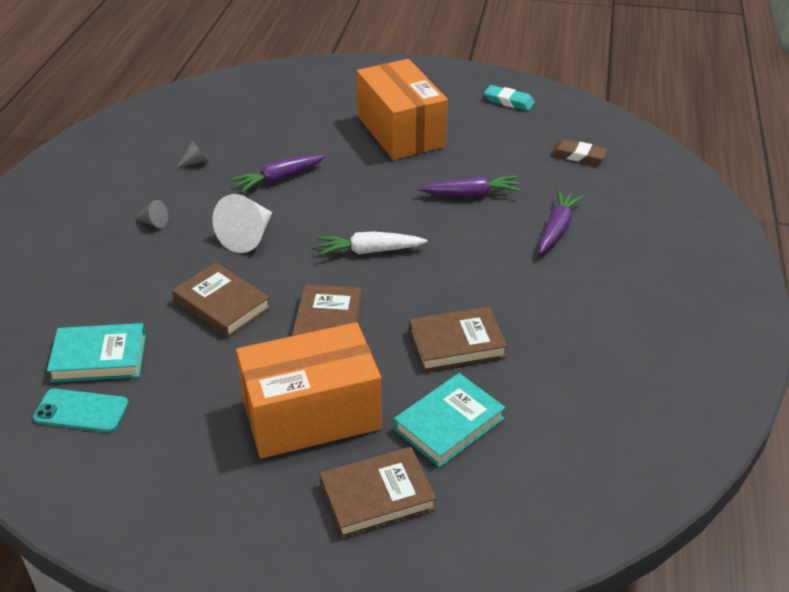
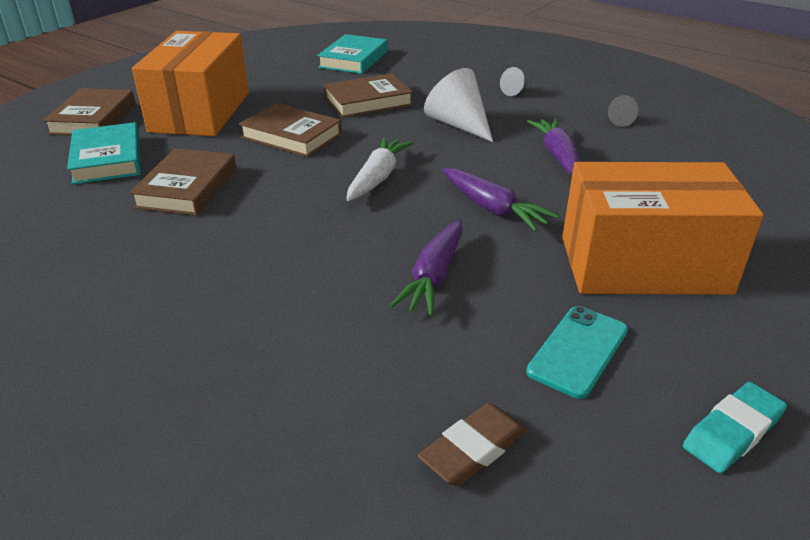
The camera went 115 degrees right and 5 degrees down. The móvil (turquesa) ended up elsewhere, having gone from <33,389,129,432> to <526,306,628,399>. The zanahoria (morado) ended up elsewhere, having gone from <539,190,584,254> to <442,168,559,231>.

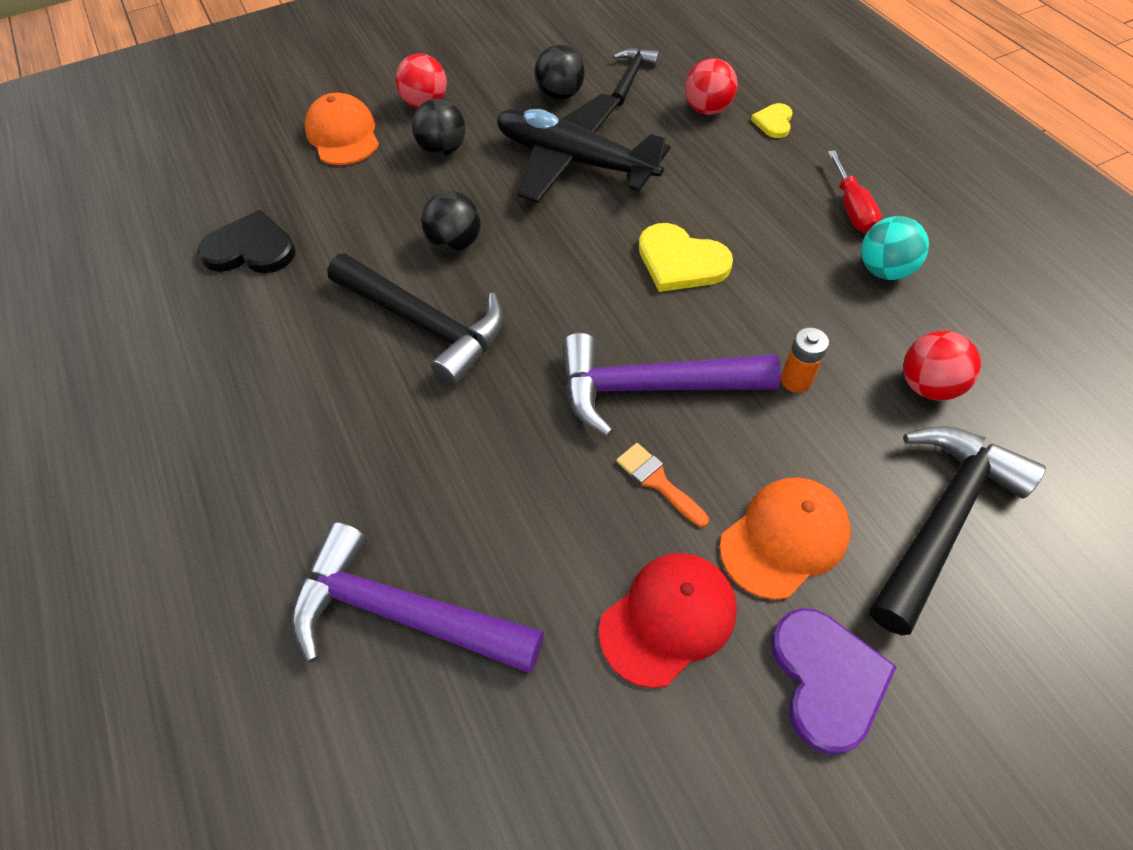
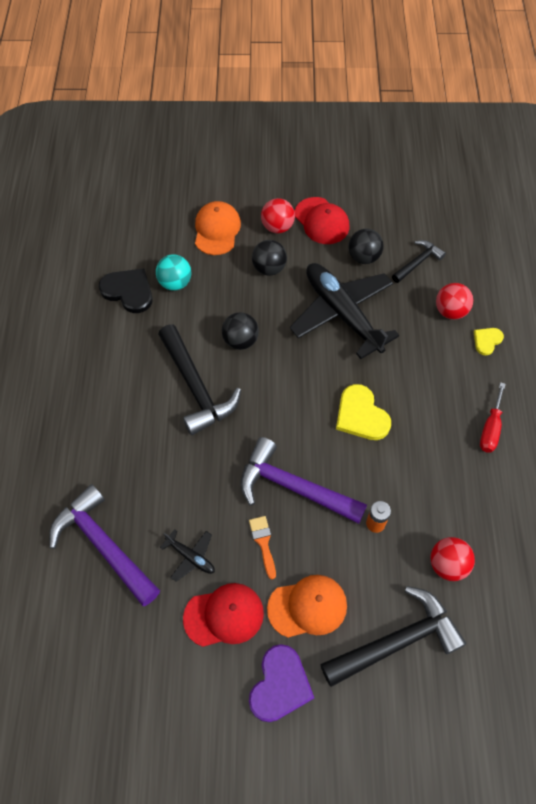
The camera went 25 degrees right and 5 degrees up. The second view gained the avión (negro) at <160,529,215,582>. The second view gained the gorra (rojo) at <294,197,349,244>. The pelota (turquesa) ended up elsewhere, having gone from <861,216,929,280> to <156,254,191,291>.

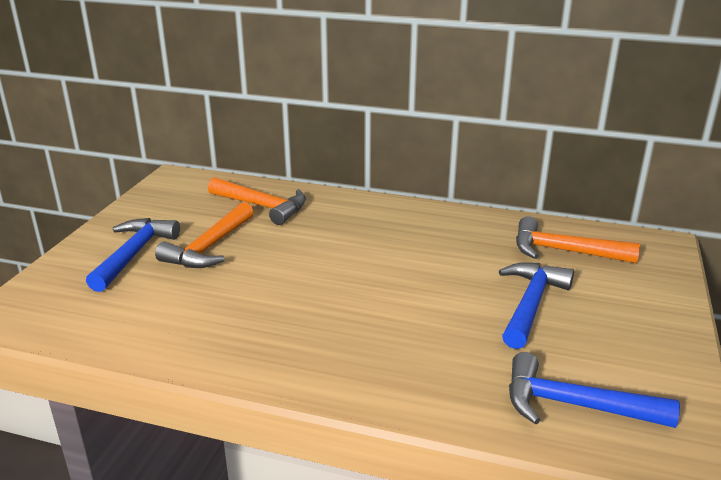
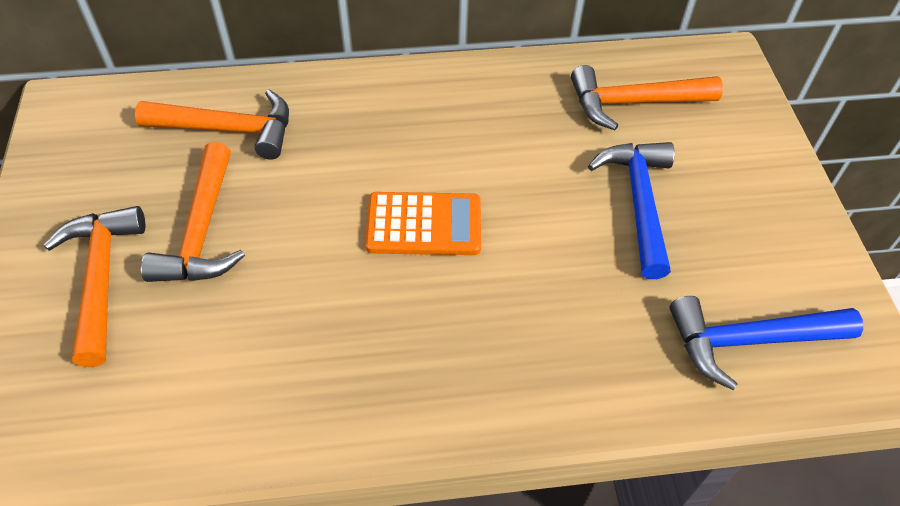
The camera went 25 degrees left and 25 degrees up. The second view gained the calculadora (naranja) at <365,192,481,255>. What was the martillo (azul) at <86,218,180,292> turned into the martillo (naranja) at <44,206,145,367>.

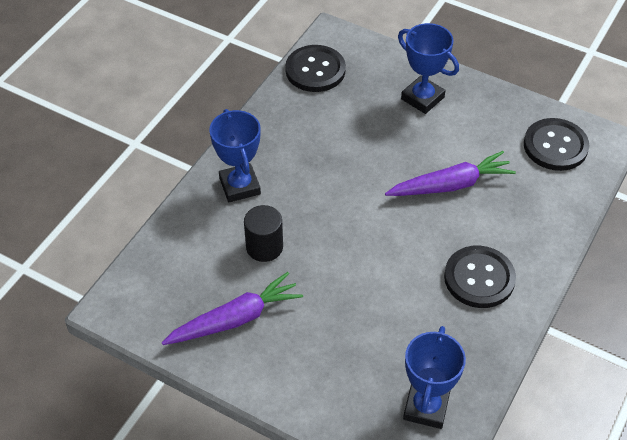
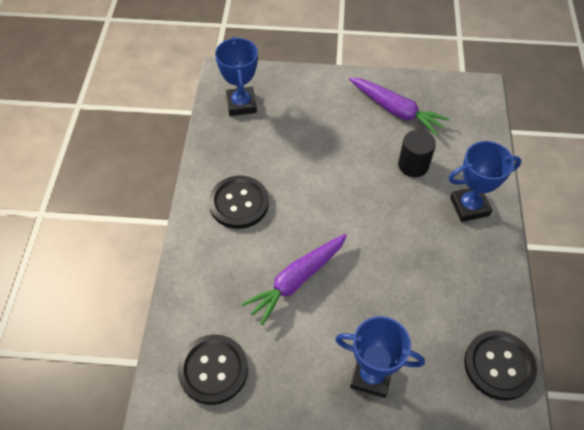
The camera went 155 degrees right and 5 degrees up. The zanahoria (morado) at <162,272,303,345> ended up facing another way, 90 degrees counterclockwise from before. The trofeo (azul) at <209,109,261,202> ended up facing another way, 60 degrees counterclockwise from before.

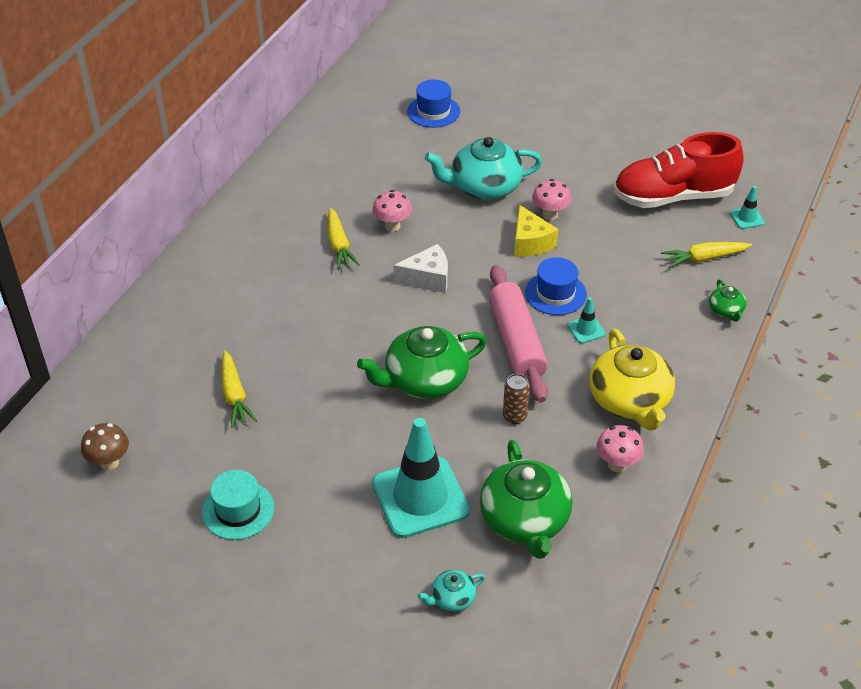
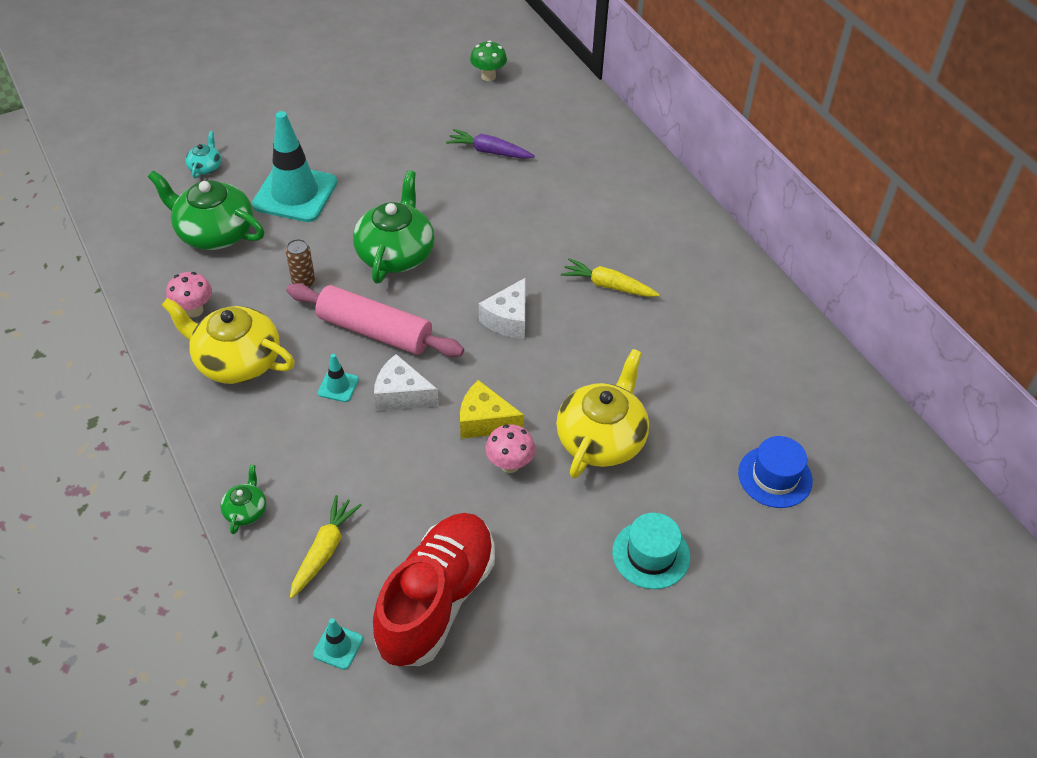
The camera went 125 degrees right and 5 degrees up. The second view lost the seta (rosa) at <372,190,412,232>. The sombrero (turquesa) ended up elsewhere, having gone from <202,470,274,540> to <612,513,690,589>. Where the sombrero (azul) stood at <525,257,587,315>, the queso (blanco) came to stand at <374,354,439,411>. What was the seta (marrón) at <81,423,129,470> turned into the seta (verde) at <470,41,507,81>. What was the zanahoria (amarillo) at <222,350,257,428> turned into the zanahoria (morado) at <446,129,535,159>. What was the tetera (turquesa) at <425,137,542,200> turned into the tetera (amarillo) at <556,349,649,479>. The tetera (verde) at <709,279,746,322> ended up facing another way, 75 degrees clockwise from before.

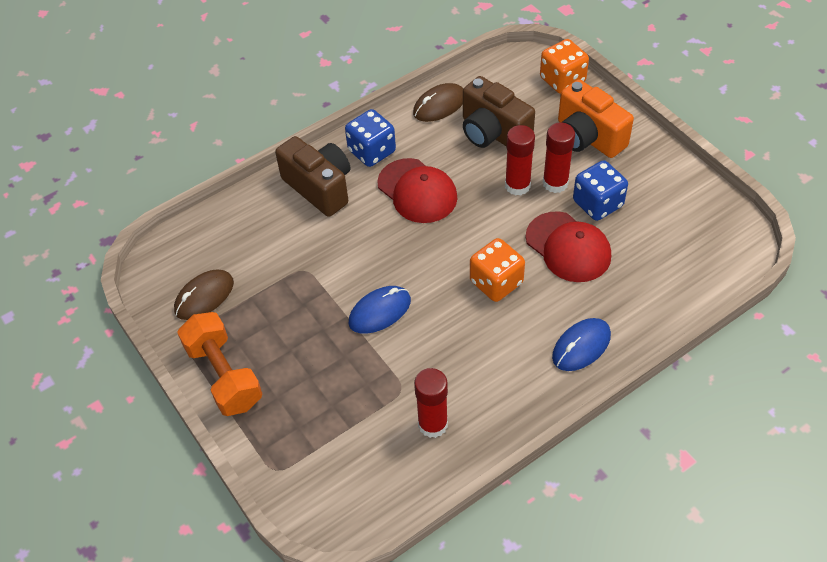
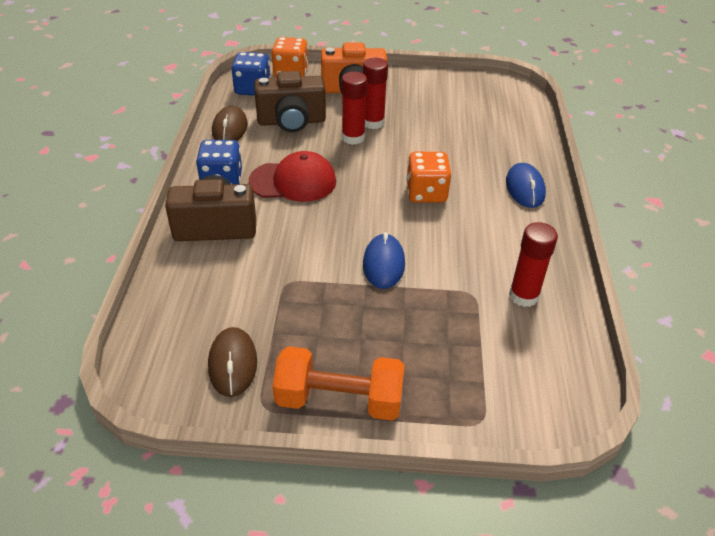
The camera went 55 degrees left and 10 degrees down. The second view lost the gorra (rojo) at <526,211,611,282>. The dado (azul) ended up elsewhere, having gone from <573,160,628,221> to <231,52,271,96>.

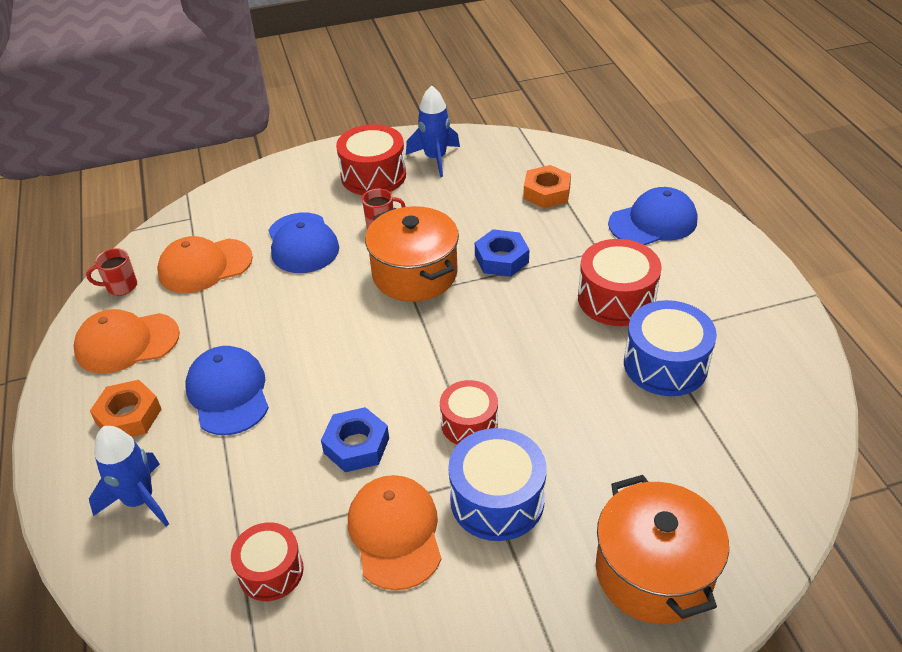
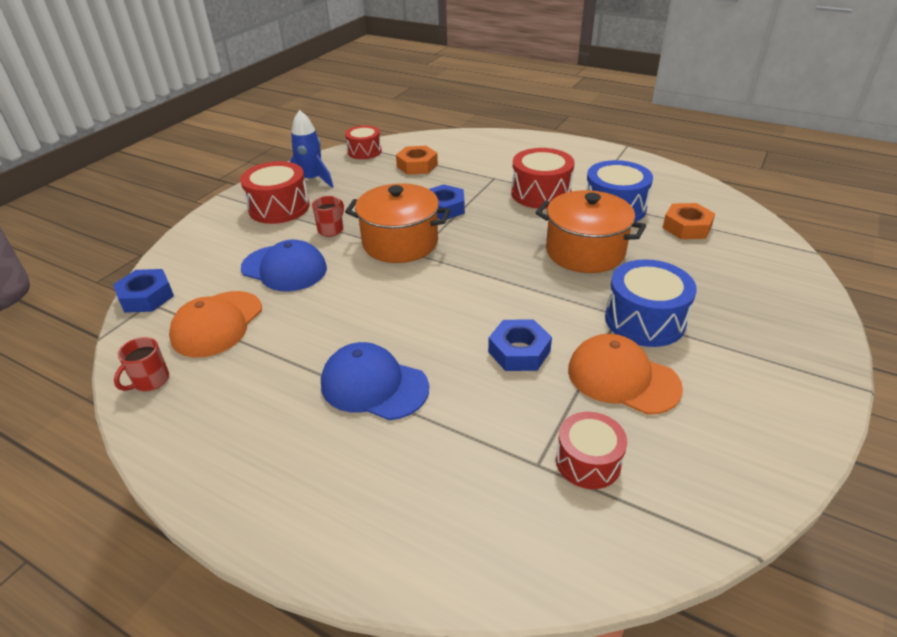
The camera went 45 degrees left and 5 degrees down. The second view lost the gorra (naranja) at <74,309,180,374>. The second view lost the cohete (azul) at <89,426,169,527>. The second view lost the gorra (azul) at <608,187,697,245>. The second view gained the tuerca (azul) at <113,269,174,313>. The tuerca (naranja) ended up elsewhere, having gone from <90,380,161,437> to <663,203,715,239>. The tambor (rojo) ended up elsewhere, having gone from <440,380,498,445> to <345,125,382,159>. The olla (naranja) ended up elsewhere, having gone from <596,475,729,624> to <535,190,646,273>.

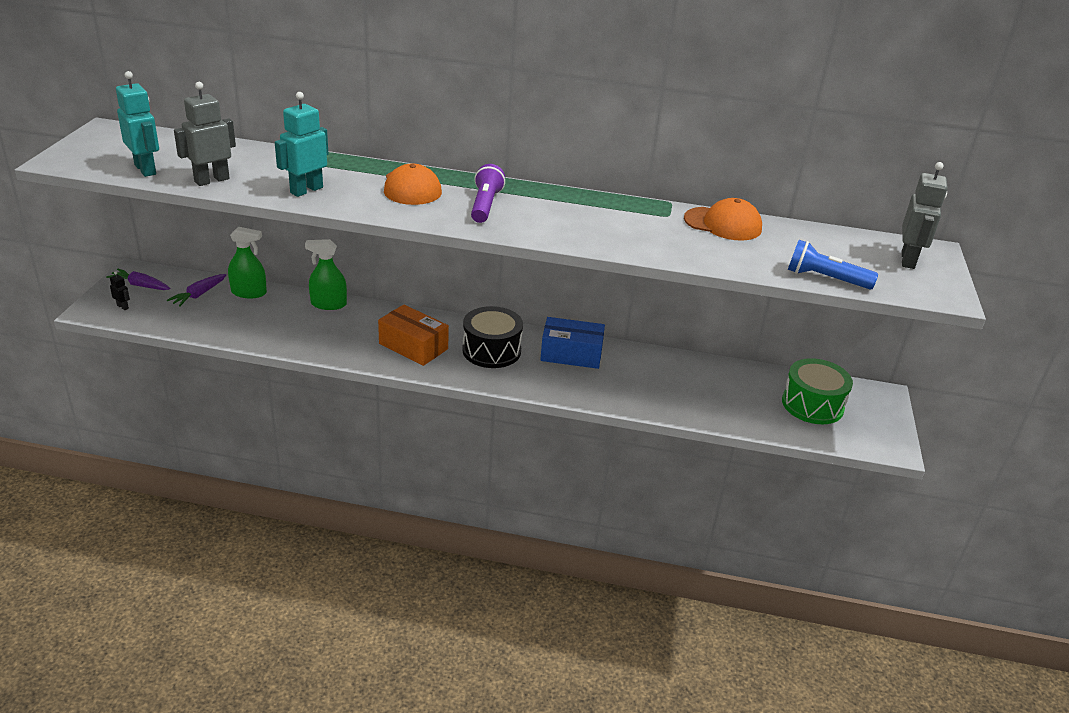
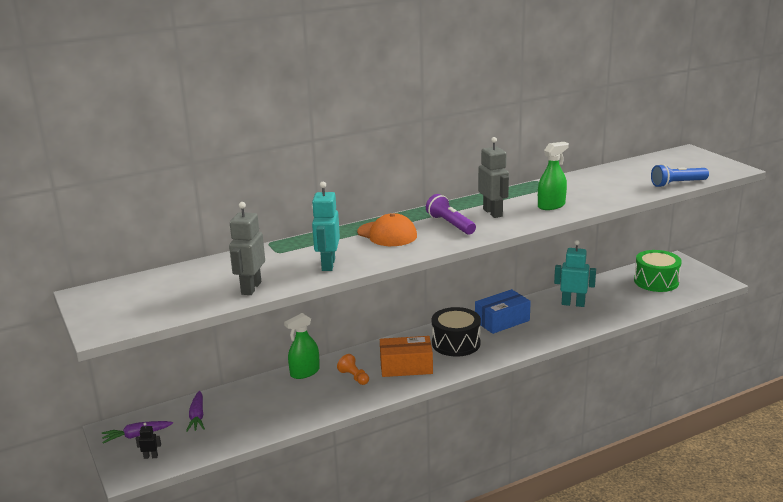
The camera went 35 degrees left and 10 degrees down. The second view lost the gorra (naranja) at <684,198,762,241>. The second view gained the peón (naranja) at <337,354,369,385>. The robot (turquesa) ended up elsewhere, having gone from <116,71,159,177> to <554,240,596,307>. The pulverizador (verde) ended up elsewhere, having gone from <228,227,267,299> to <538,142,569,210>. The robot (gris) ended up elsewhere, having gone from <902,162,948,269> to <478,137,509,218>.

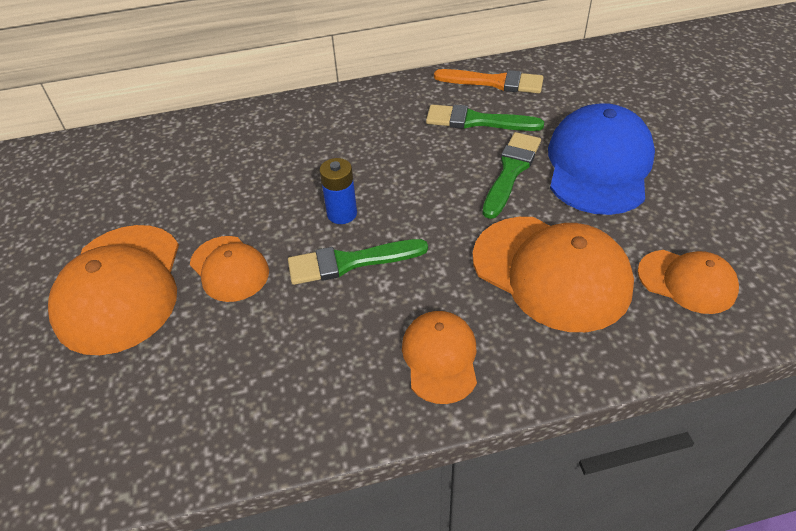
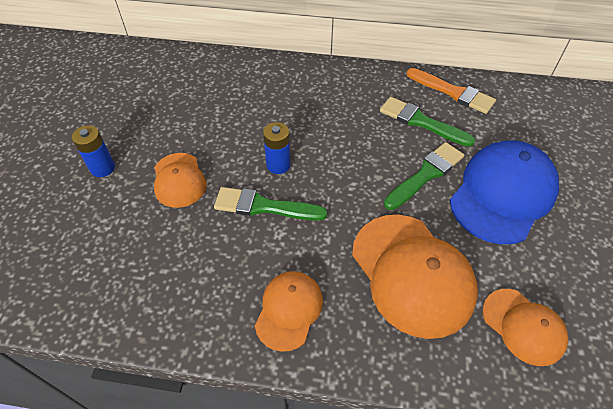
The camera went 20 degrees right and 5 degrees up. Where the gorra (naranja) stood at <48,225,179,355>, the pila (azul) came to stand at <72,125,115,177>.

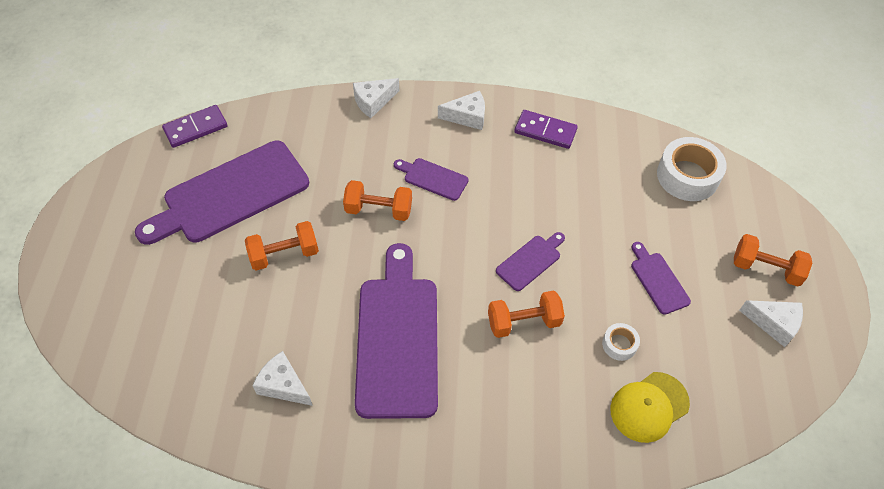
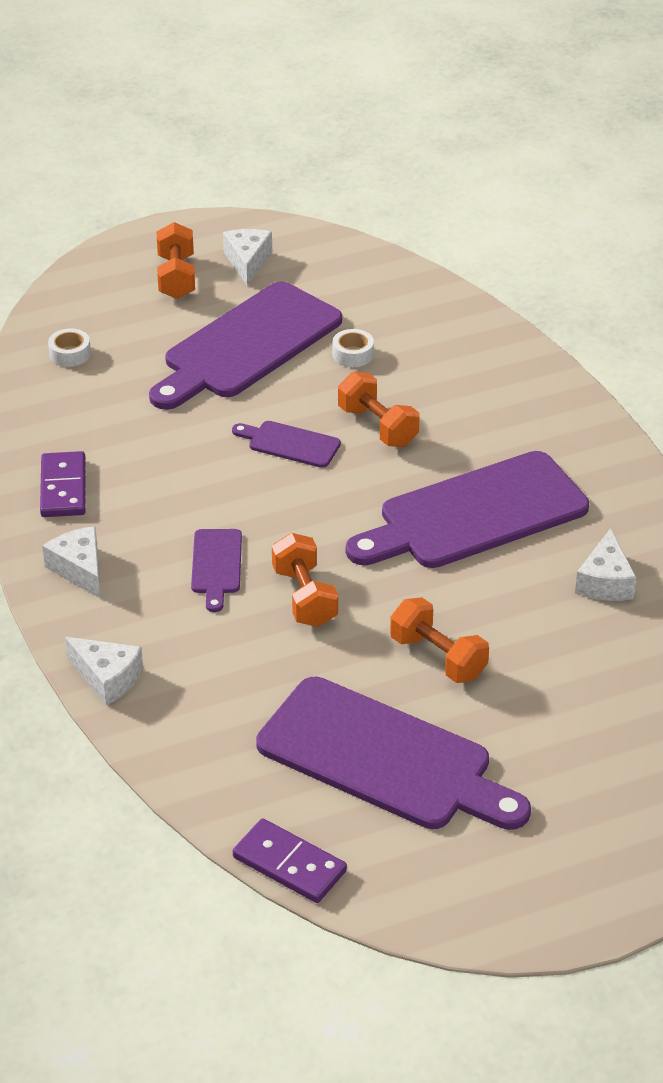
The camera went 115 degrees left and 15 degrees down. The second view lost the gorra (amarillo) at <610,372,690,443>. The size of the tabla de cortar (morado) at <631,242,691,315> changed by a factor of 2.20. The size of the cinta adhesiva (blanco) at <657,137,727,201> changed by a factor of 0.49.

